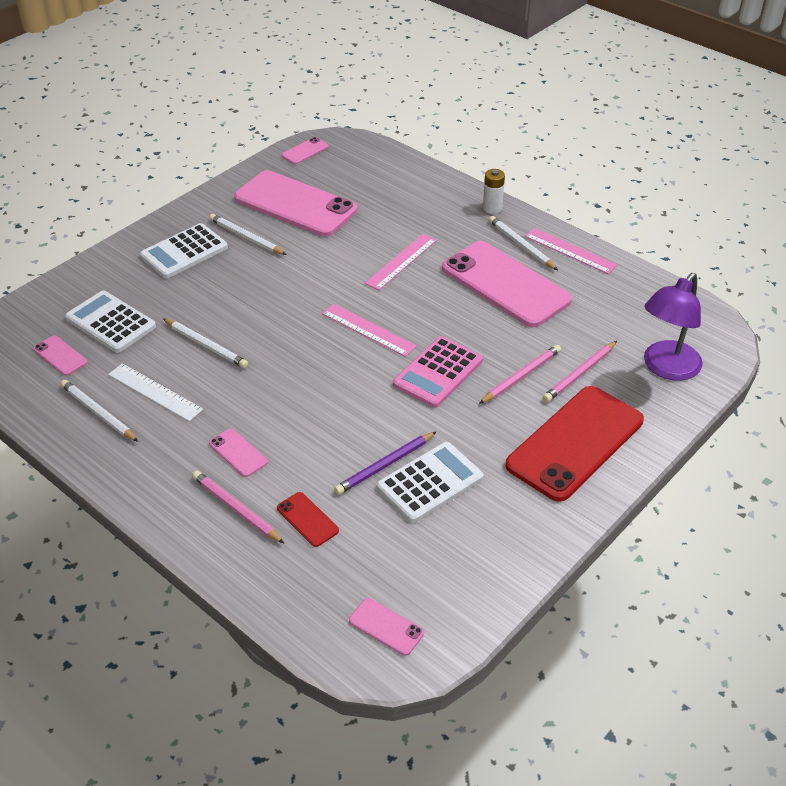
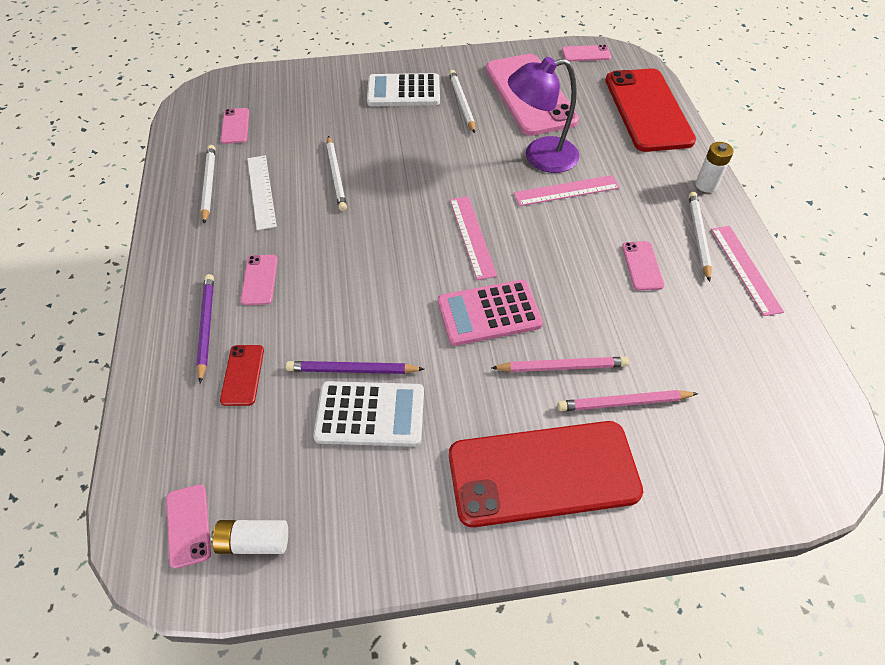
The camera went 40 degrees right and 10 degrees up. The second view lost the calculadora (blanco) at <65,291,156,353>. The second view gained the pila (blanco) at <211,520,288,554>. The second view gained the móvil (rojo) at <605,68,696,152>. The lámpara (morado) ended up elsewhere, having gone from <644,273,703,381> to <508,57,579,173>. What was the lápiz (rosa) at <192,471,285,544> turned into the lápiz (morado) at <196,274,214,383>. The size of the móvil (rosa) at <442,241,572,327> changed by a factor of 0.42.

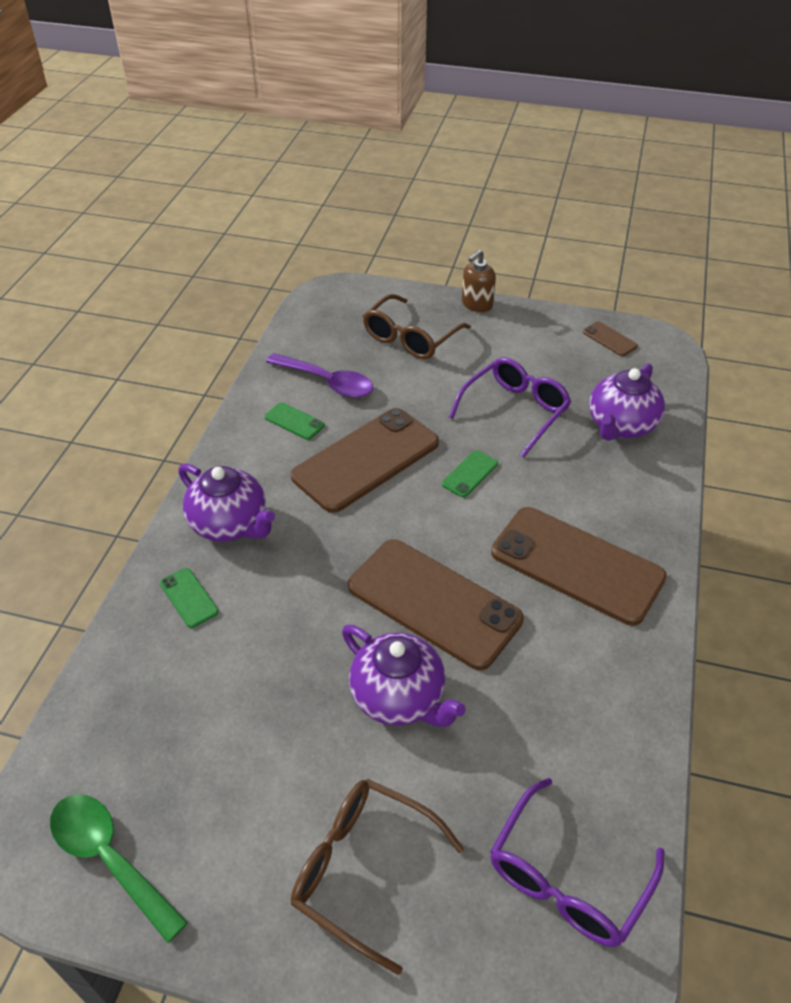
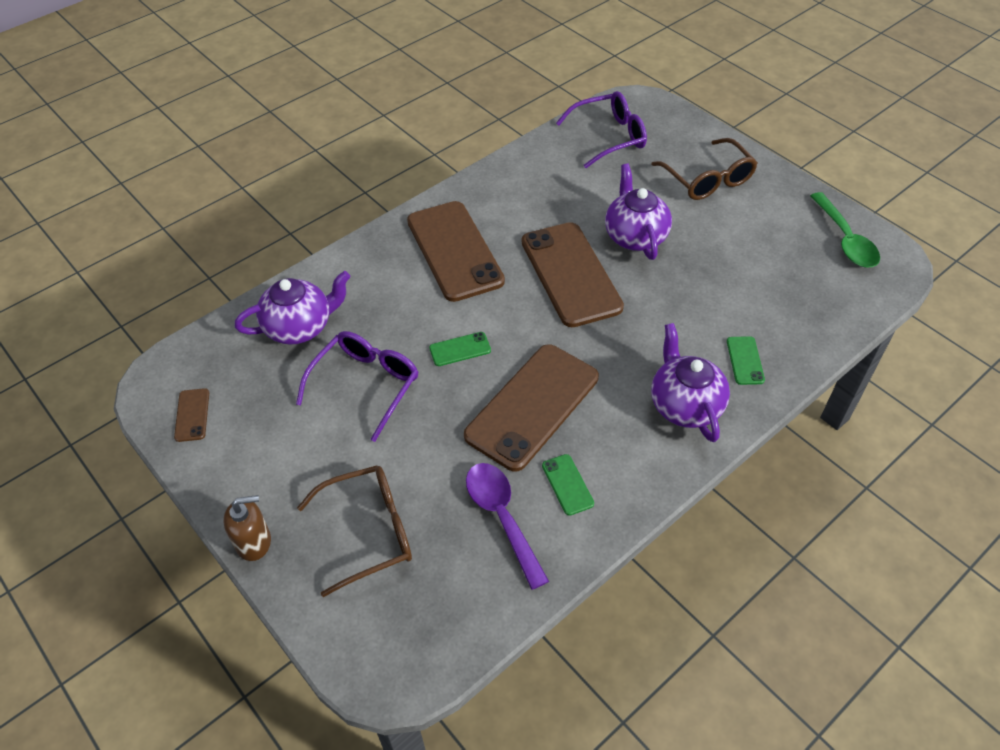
The camera went 145 degrees left and 5 degrees up. The móvil (marrón) at <291,408,439,513> ended up facing another way, 45 degrees counterclockwise from before. The gafas (morado) at <449,357,571,458> ended up facing another way, 135 degrees clockwise from before.

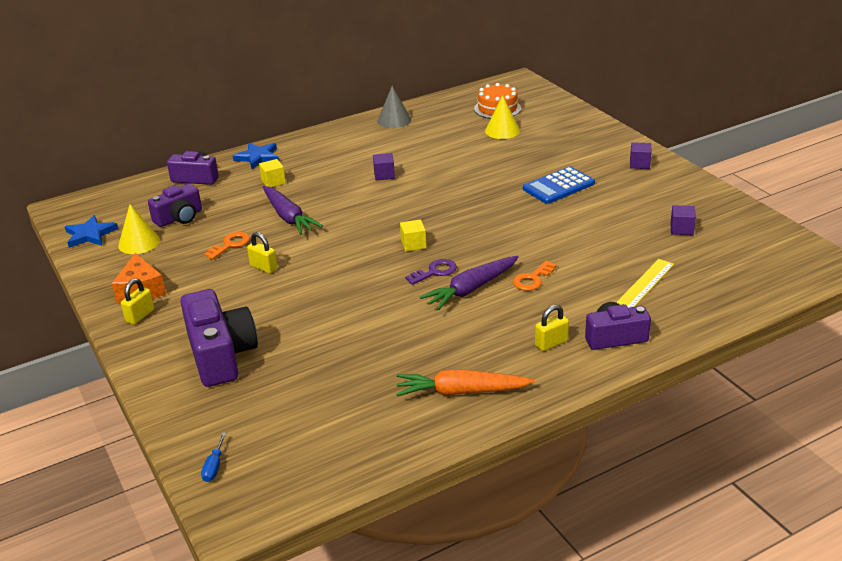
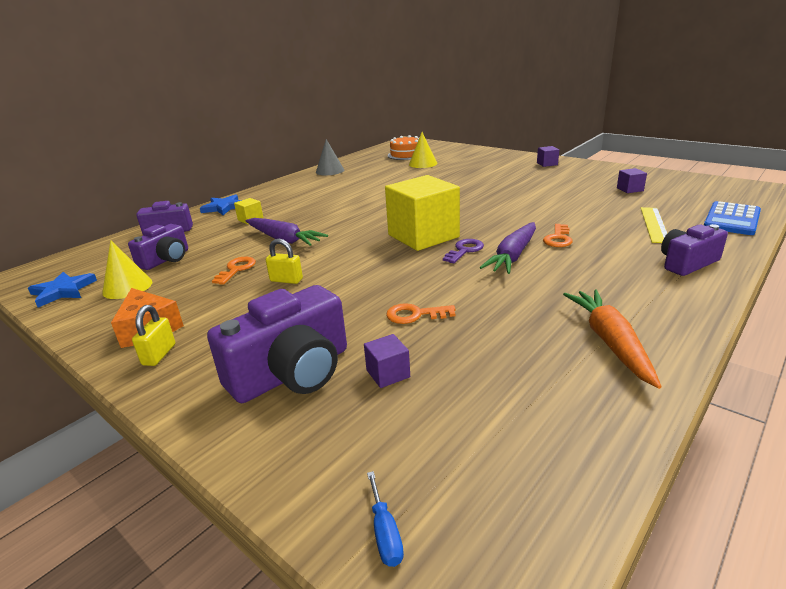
The camera went 20 degrees left and 5 degrees down. The second view lost the candado (amarillo) at <535,305,569,351>. The second view gained the llave (naranja) at <386,303,456,324>. The cubo (morado) ended up elsewhere, having gone from <373,153,395,181> to <364,334,410,388>. The calculadora (azul) ended up elsewhere, having gone from <523,166,595,204> to <704,201,761,235>. The cámara (morado) at <180,289,258,387> ended up facing another way, 90 degrees clockwise from before. The zanahoria (naranja) at <396,369,535,396> ended up facing another way, 105 degrees clockwise from before. The size of the cubo (amarillo) at <400,219,426,252> changed by a factor of 2.44.

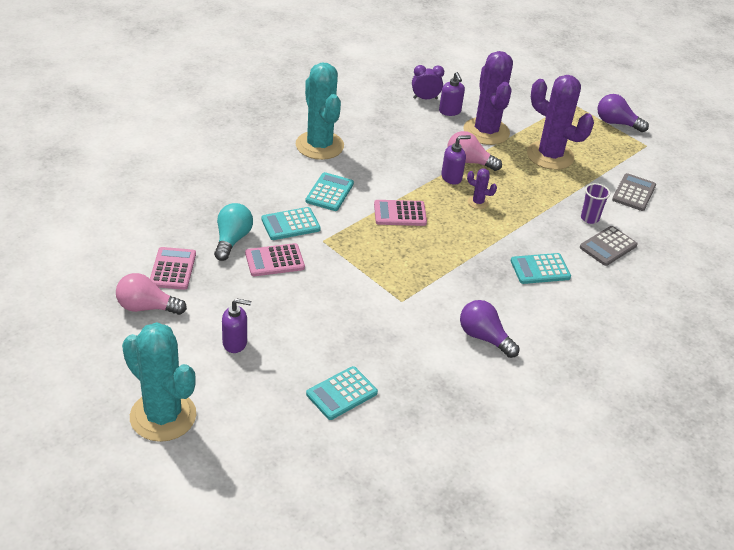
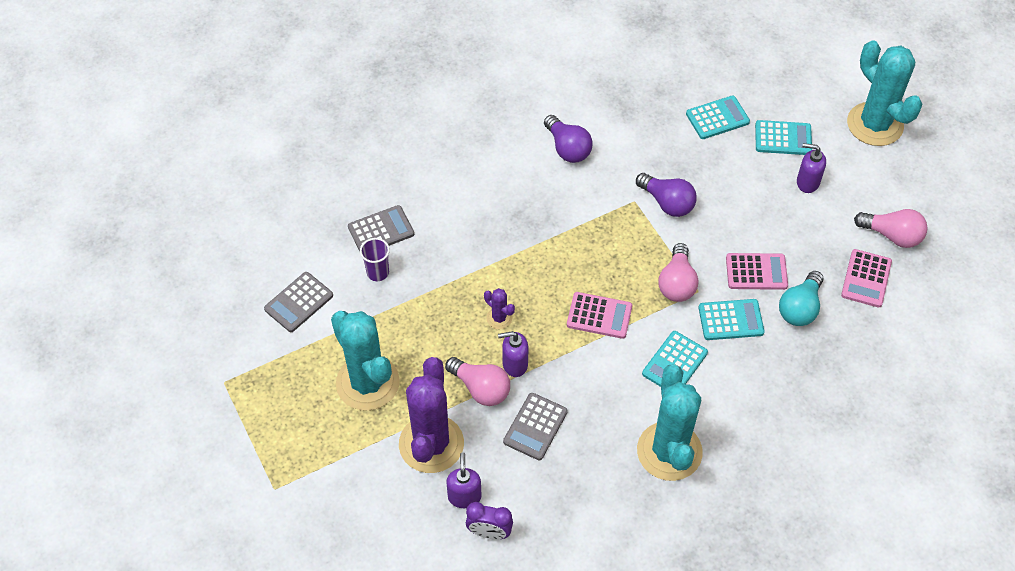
The camera went 160 degrees left and 15 degrees up. The second view gained the calculadora (gris) at <503,393,568,460>. The second view gained the bombilla (rosa) at <658,243,698,302>. The calculadora (turquesa) ended up elsewhere, having gone from <511,253,571,284> to <755,120,812,155>. The bombilla (morado) ended up elsewhere, having gone from <597,94,649,132> to <636,173,697,217>. What was the cactus (morado) at <527,75,594,170> turned into the cactus (turquesa) at <331,311,400,411>.

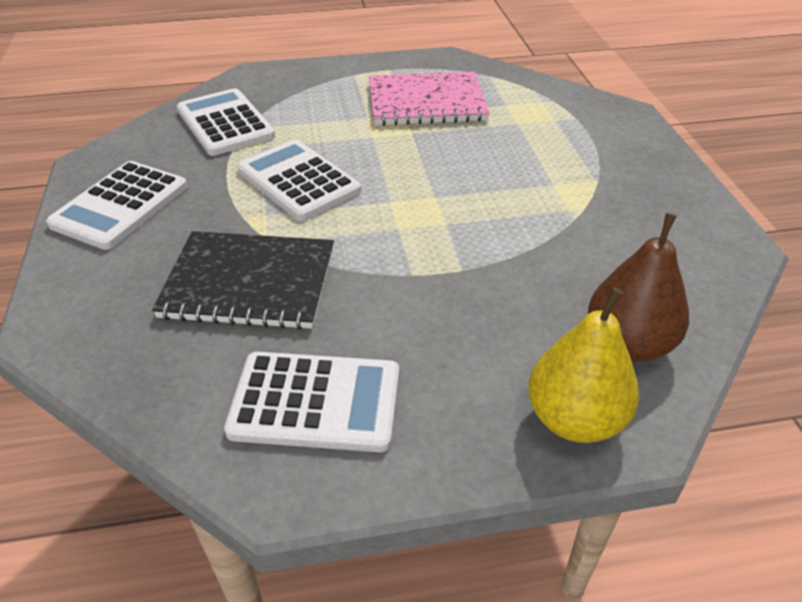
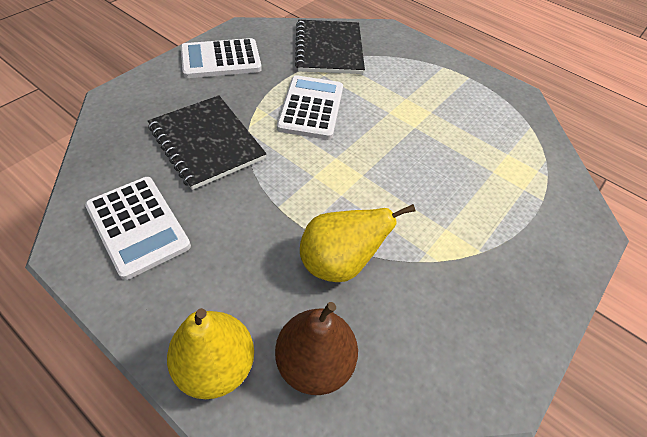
The camera went 45 degrees right and 10 degrees up. The second view lost the cuaderno (rosa) at <369,72,490,126>. The second view gained the pera (amarillo) at <300,204,415,282>. Where the calculadora (blanco) stood at <177,88,275,156>, the cuaderno (negro) came to stand at <295,20,365,74>.

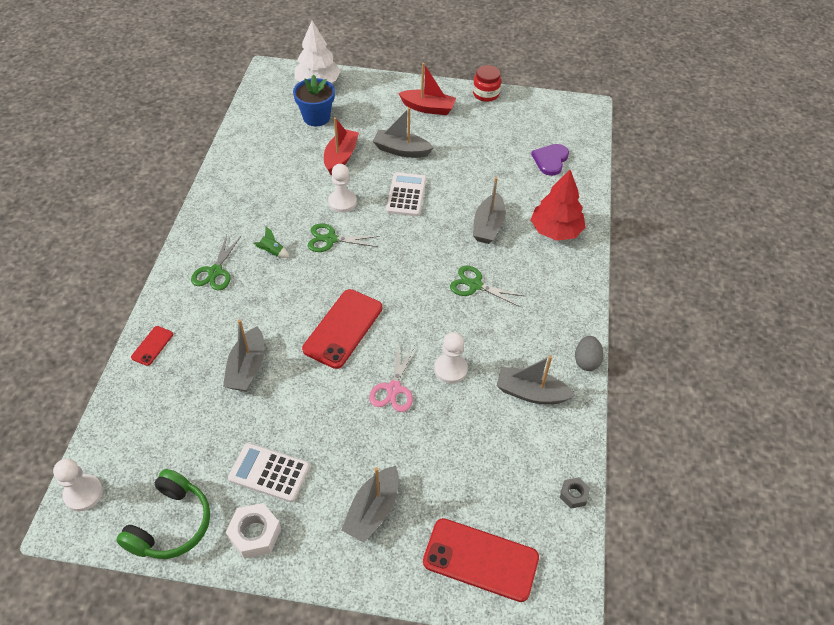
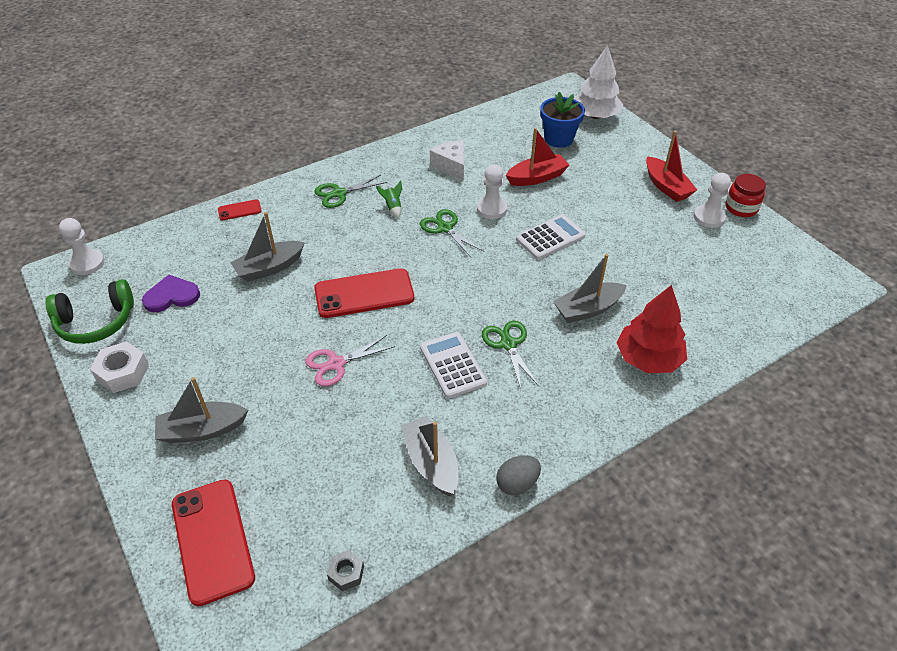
The camera went 50 degrees right and 5 degrees down. The second view lost the barco (gris) at <373,107,434,158>. The second view gained the queso (blanco) at <430,140,464,181>. The calculadora (blanco) ended up elsewhere, having gone from <228,443,310,502> to <420,332,487,398>. The peón (blanco) ended up elsewhere, having gone from <434,332,468,383> to <693,173,731,228>. The corazón (morado) ended up elsewhere, having gone from <531,144,569,176> to <142,275,200,312>.

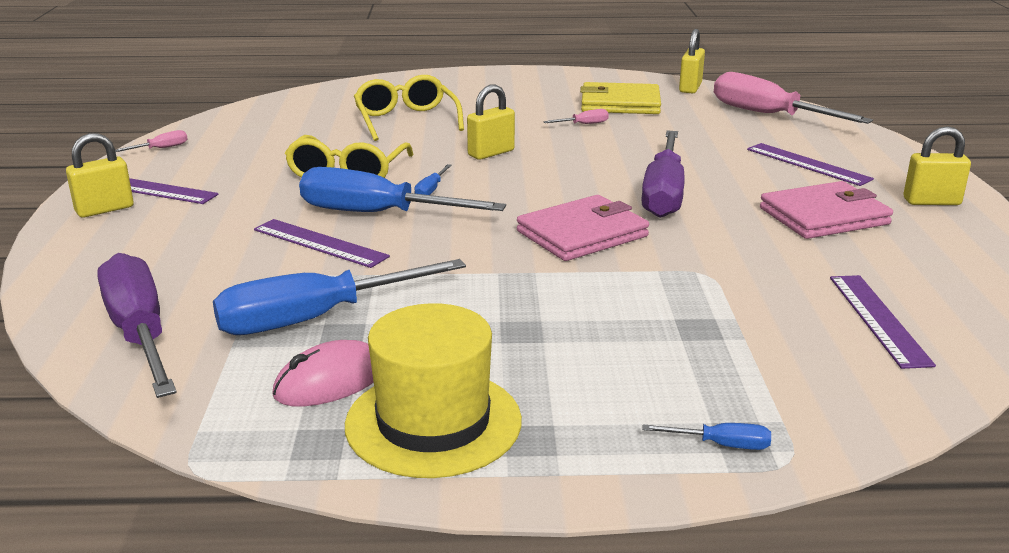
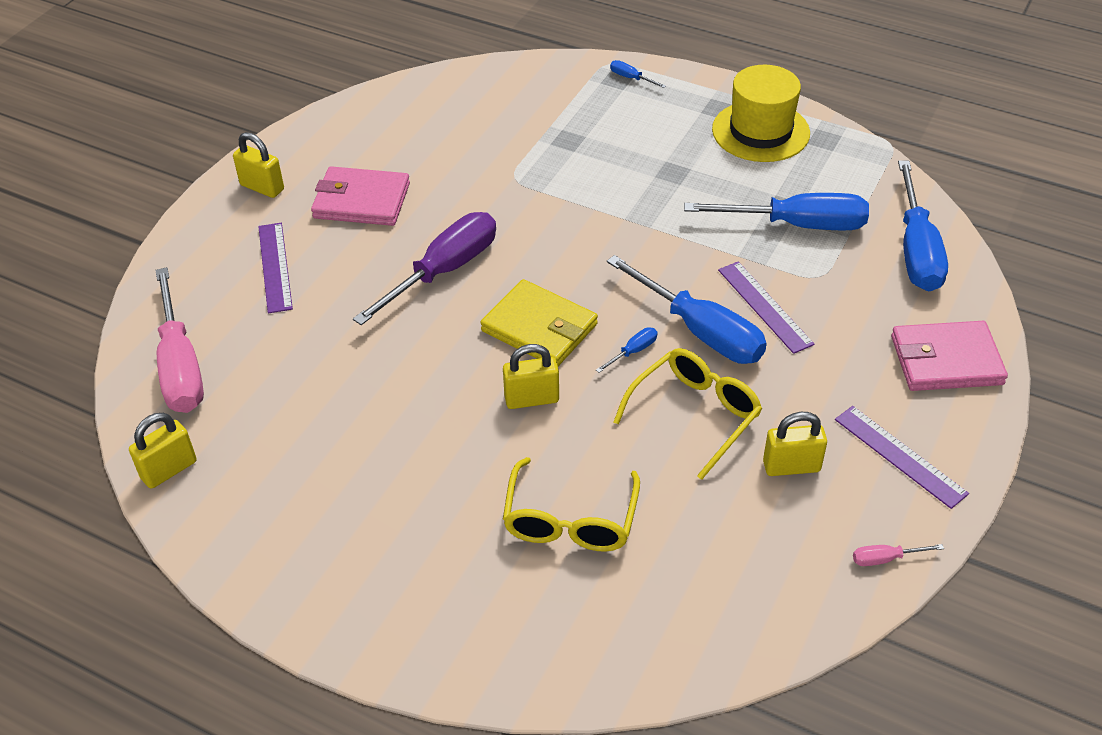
The camera went 150 degrees left and 20 degrees up. The second view lost the ratón (rosa) at <272,340,374,407>. The second view lost the destornillador (rosa) at <543,109,609,124>. The second view lost the regla (morado) at <830,275,936,369>. The candado (amarillo) ended up elsewhere, having gone from <66,133,134,218> to <763,412,827,476>. The cartera (rosa) ended up elsewhere, having gone from <517,195,649,261> to <891,321,1008,391>. The cartera (amarillo) ended up elsewhere, having gone from <580,82,661,114> to <480,279,598,366>. What was the destornillador (morado) at <97,253,177,398> turned into the destornillador (azul) at <898,161,948,291>.

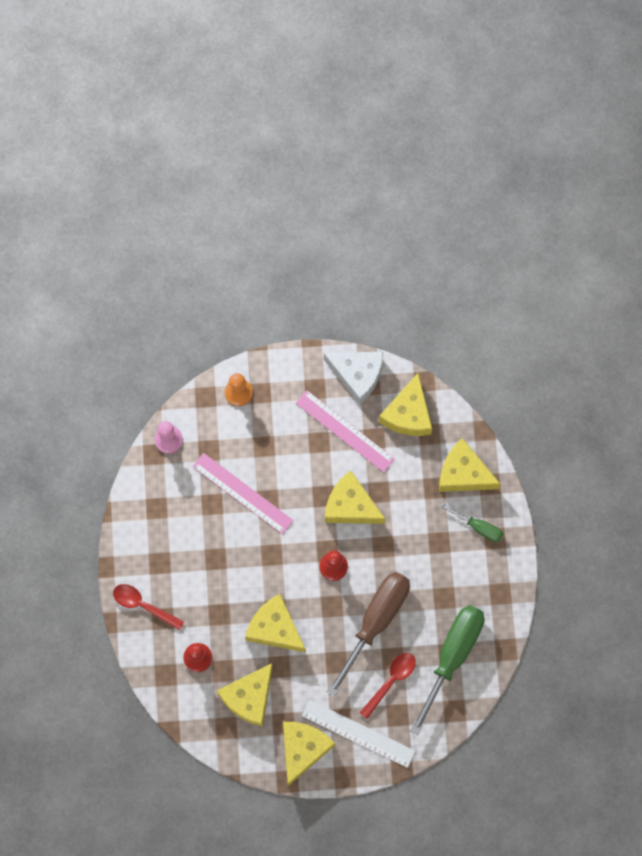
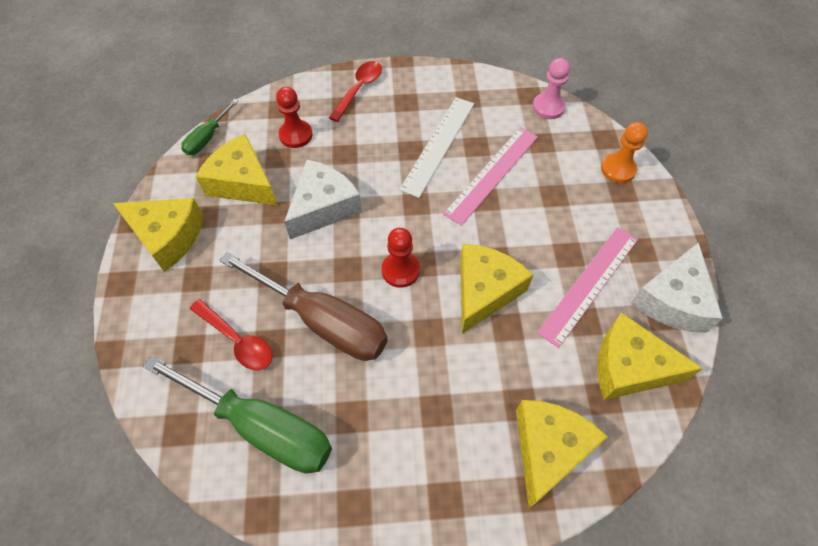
The camera went 90 degrees right and 15 degrees down. The regla (blanco) ended up elsewhere, having gone from <302,700,415,768> to <399,97,474,198>. The destornillador (verde) ended up elsewhere, having gone from <441,504,504,542> to <181,99,239,155>. What was the queso (amarillo) at <245,594,306,652> turned into the queso (blanco) at <284,160,362,239>.

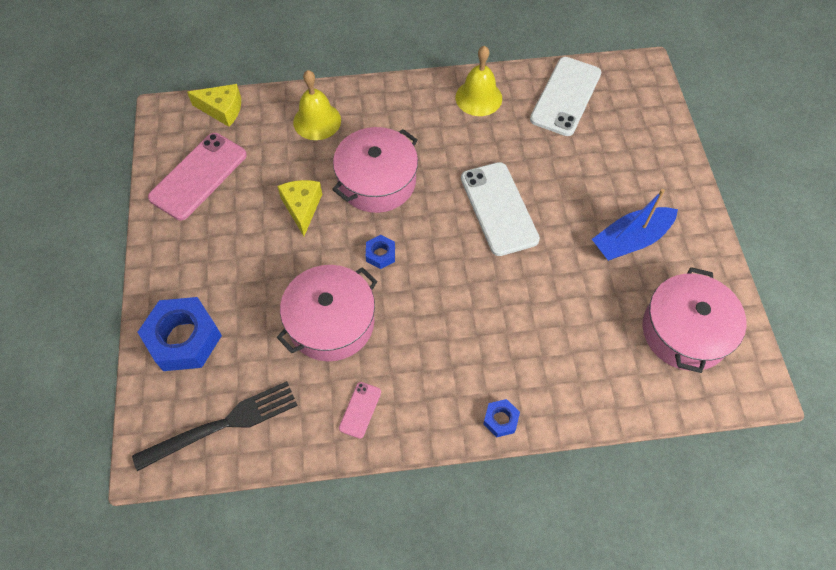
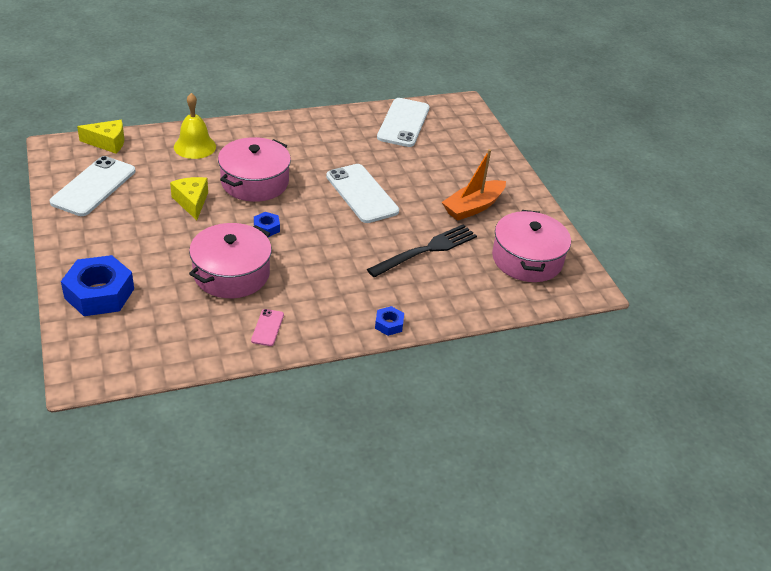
The camera went 15 degrees left and 20 degrees down. The second view lost the campana (amarillo) at <456,46,502,116>. The tenedor (negro) ended up elsewhere, having gone from <132,381,298,471> to <367,224,477,277>. What was the móvil (rosa) at <148,133,247,220> turned into the móvil (blanco) at <50,156,135,216>. What was the barco (azul) at <592,189,678,261> turned into the barco (naranja) at <442,149,506,221>.

